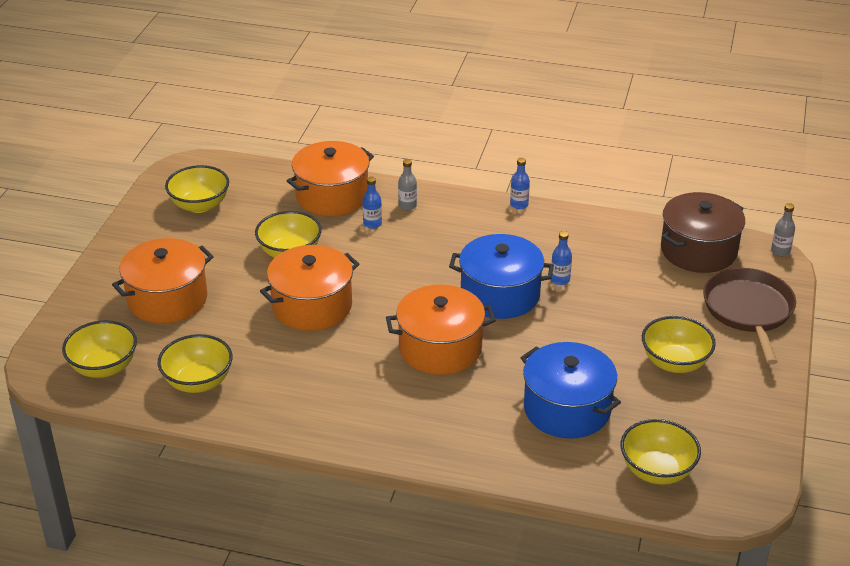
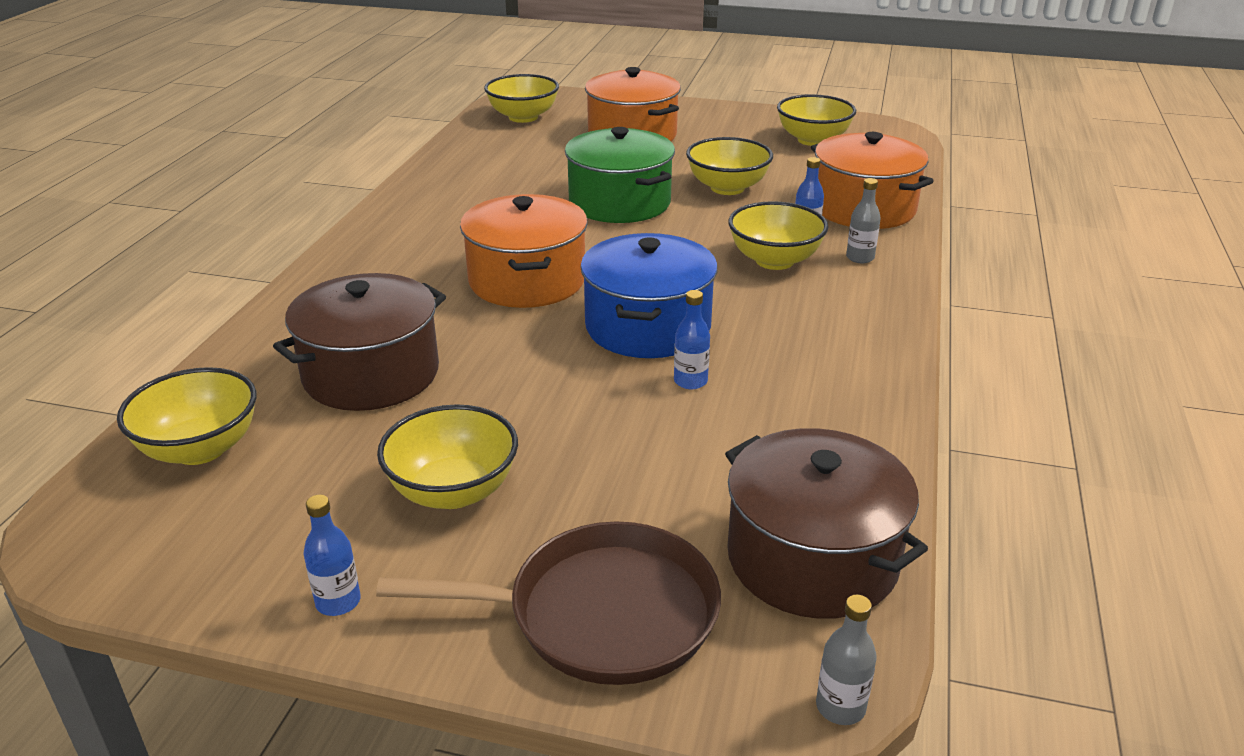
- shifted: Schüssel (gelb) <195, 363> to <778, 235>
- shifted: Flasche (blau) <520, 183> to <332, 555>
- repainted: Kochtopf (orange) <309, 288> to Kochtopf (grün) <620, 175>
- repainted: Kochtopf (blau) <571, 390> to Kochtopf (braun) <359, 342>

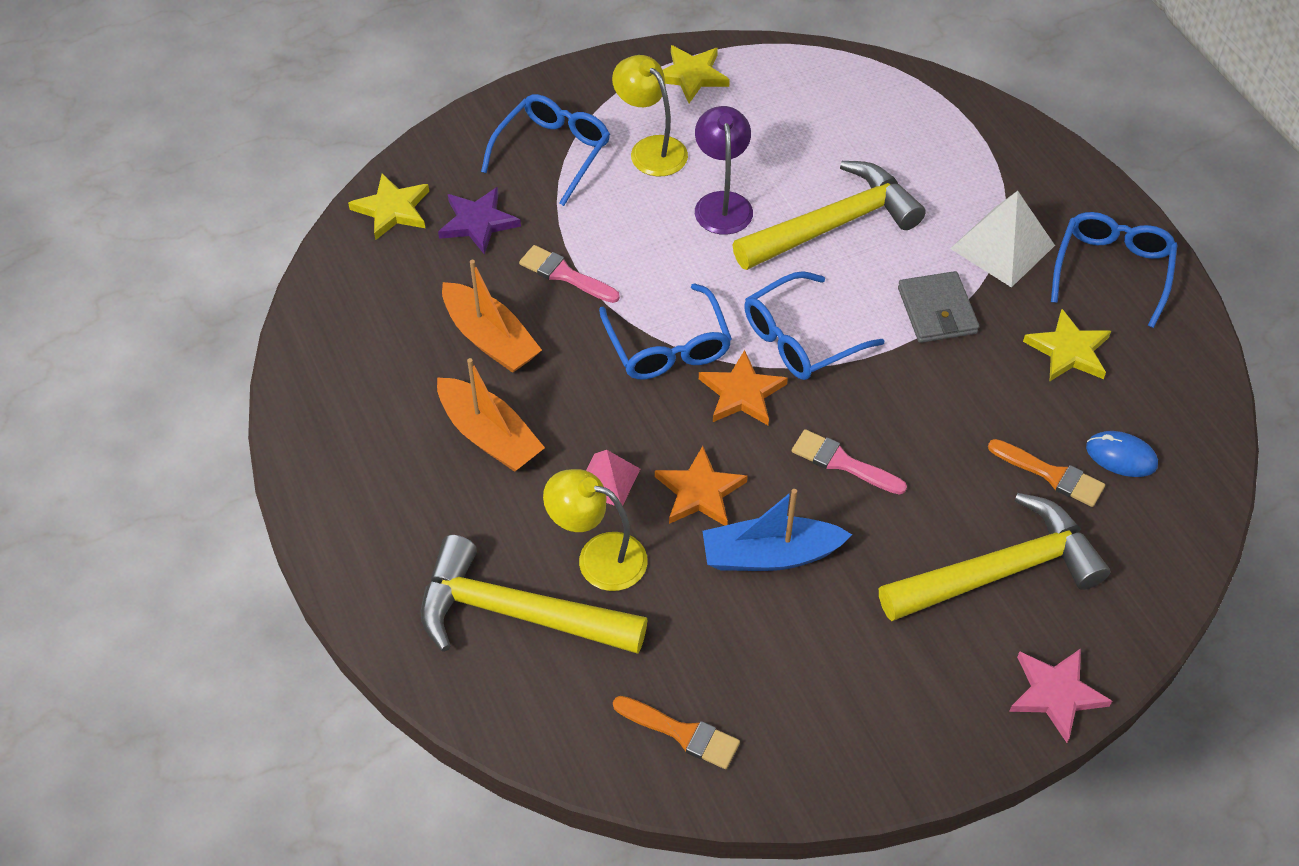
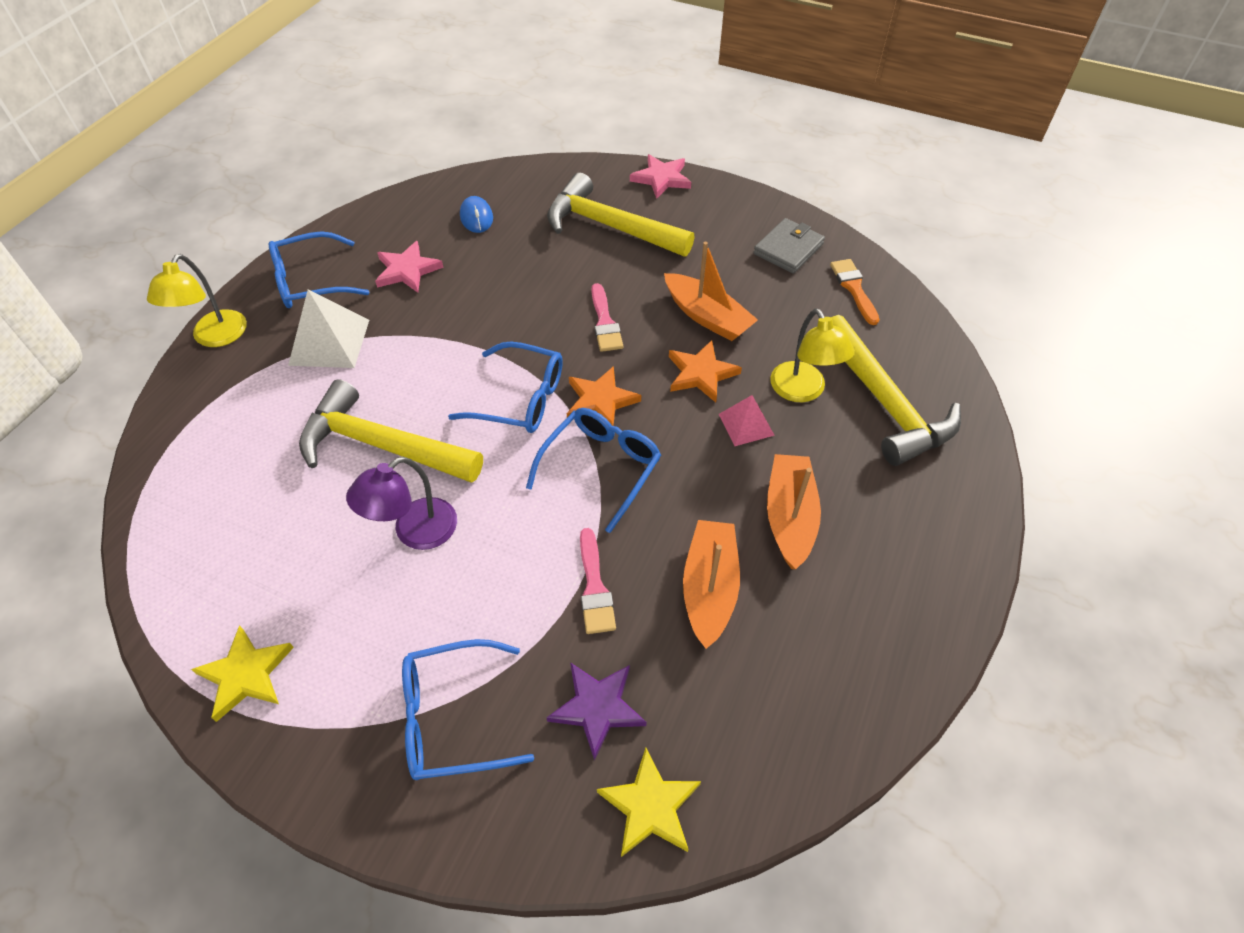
- gone: Pinsel (orange) <1046, 473>
- shifted: Lampe (gelb) <650, 115> to <197, 300>
- shifted: Geldbörse (grau) <938, 307> to <789, 245>
- repainted: Boot (blau) <777, 530> to Boot (orange) <711, 291>
- repainted: Stern (gelb) <1067, 345> to Stern (rosa) <409, 267>

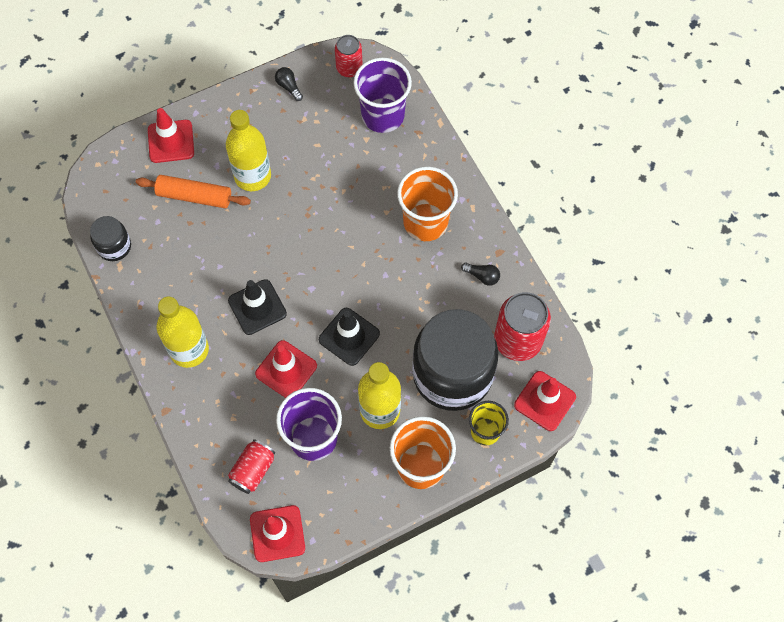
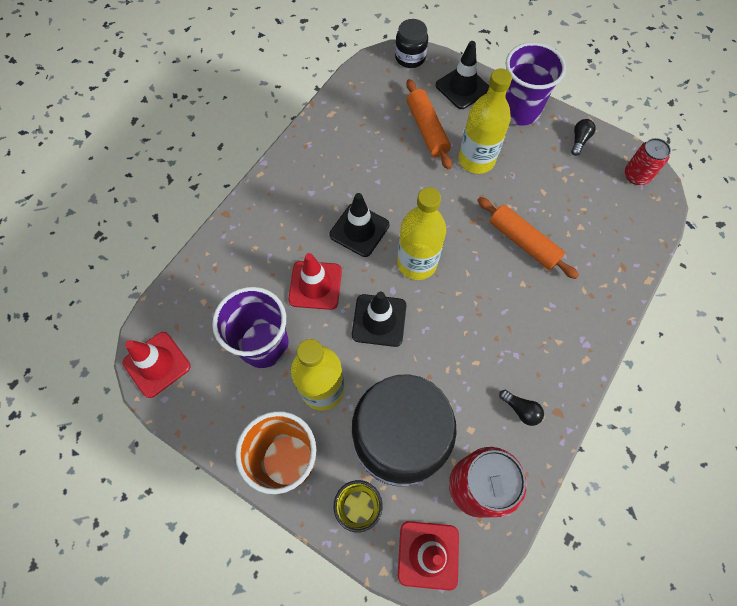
- gone: Dose (rot) <251, 466>
- gone: Becher (orange) <427, 204>
- new: Nudelholz (orange) <528, 238>
- shifted: Einmachglas (schwarz) <110, 238> to <411, 43>
- shifted: Flasche (gelb) <183, 332> to <421, 233>
- shifted: Becher (lila) <382, 95> to <535, 83>
- repainted: Leitkegel (rot) <171, 135> to Leitkegel (schwarz) <462, 75>
- rotated: Glühbirne (schwarz) <480, 274> = <521, 408> 45 degrees counterclockwise

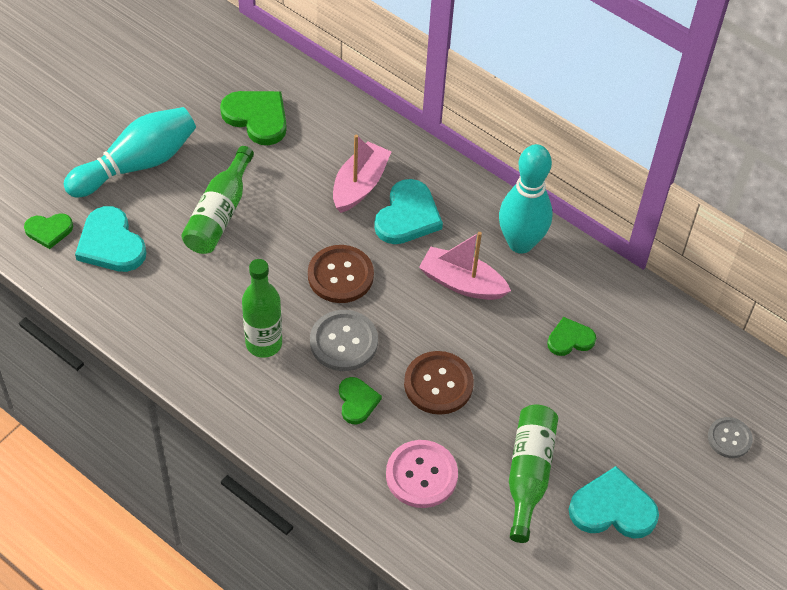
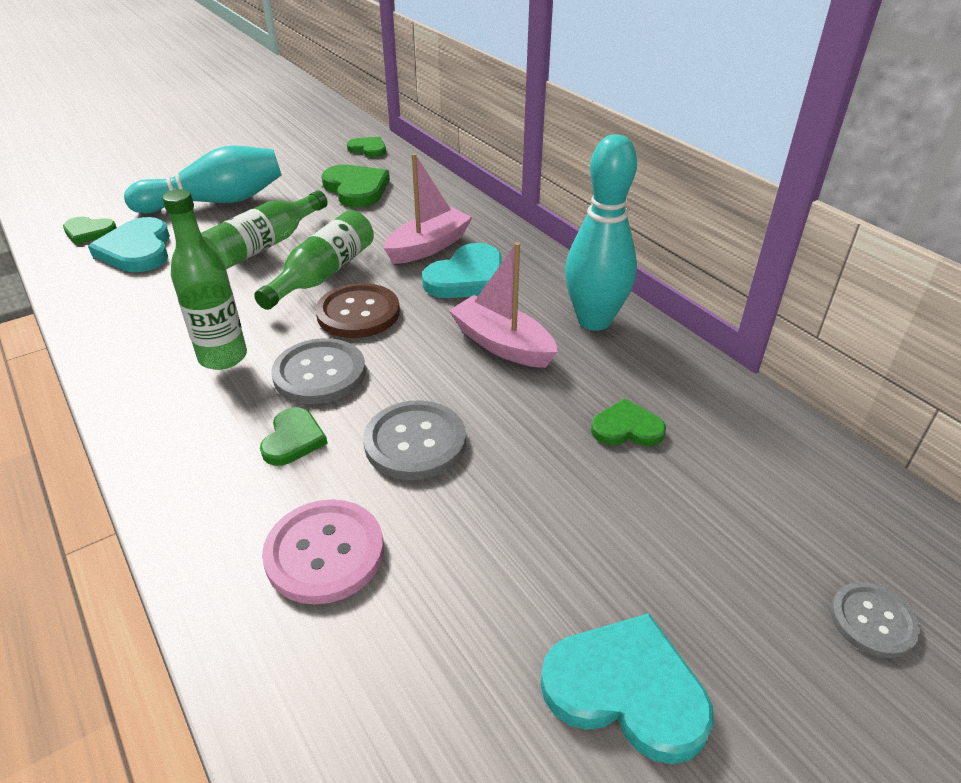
- new: Herz (grün) <366, 147>
- shifted: Flasche (grün) <533, 473> to <314, 260>
- repainted: Knopf (braun) <439, 383> to Knopf (grau) <414, 440>

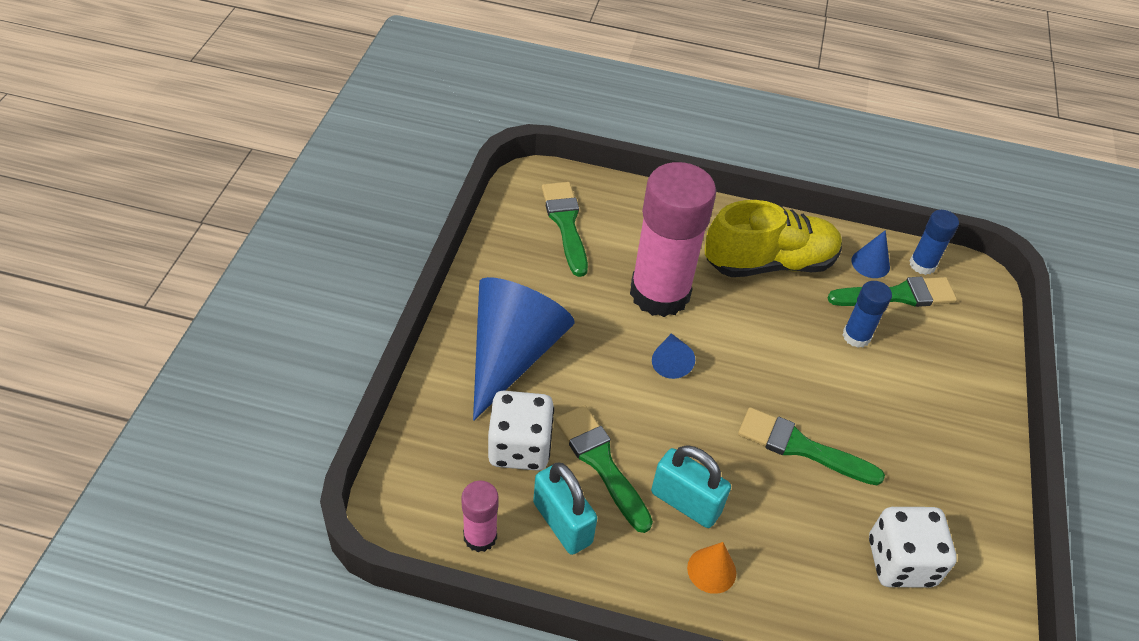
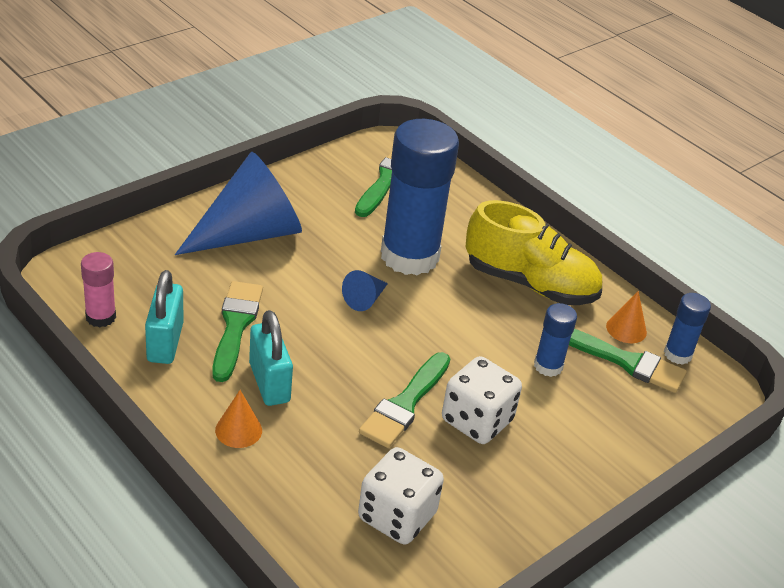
- shifted: Spielwürfel (weiß) <521, 431> to <482, 400>
- repainted: Klebestift (rosa) <673, 239> to Klebestift (blau) <420, 197>
- repainted: Kegel (blau) <870, 254> to Kegel (orange) <626, 317>
- rotated: Pinsel (grün) <811, 446> = <404, 400> 120 degrees counterclockwise

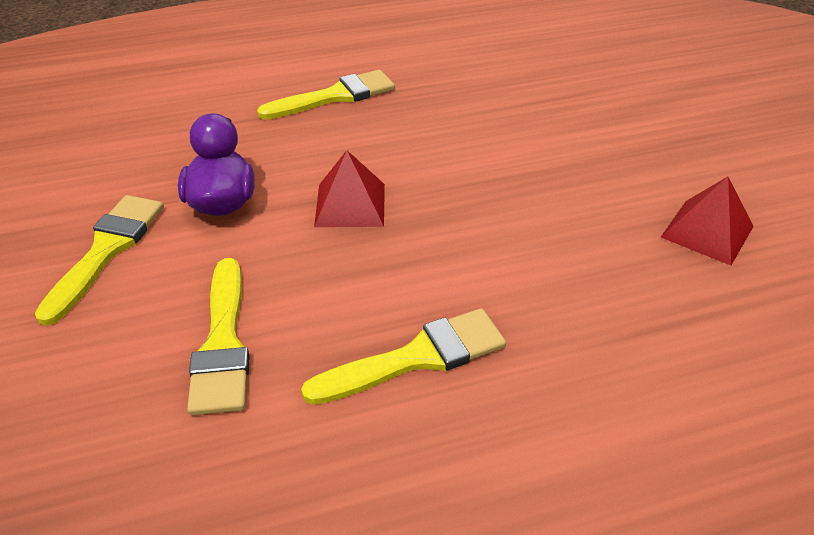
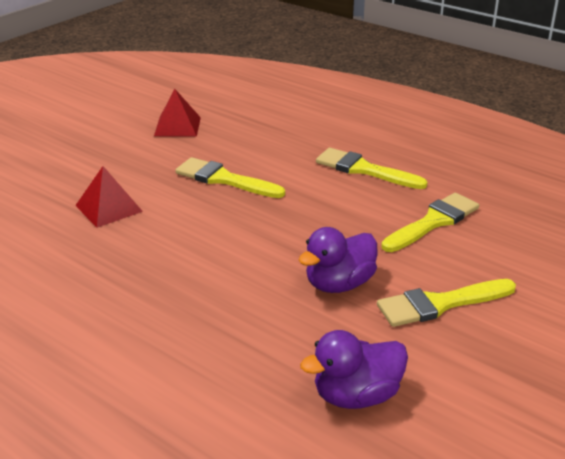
- new: Ente (lila) <354, 369>
- shifted: Pinsel (gelb) <326, 94> to <230, 177>
- shifted: Pyramide (rot) <349, 188> to <109, 197>

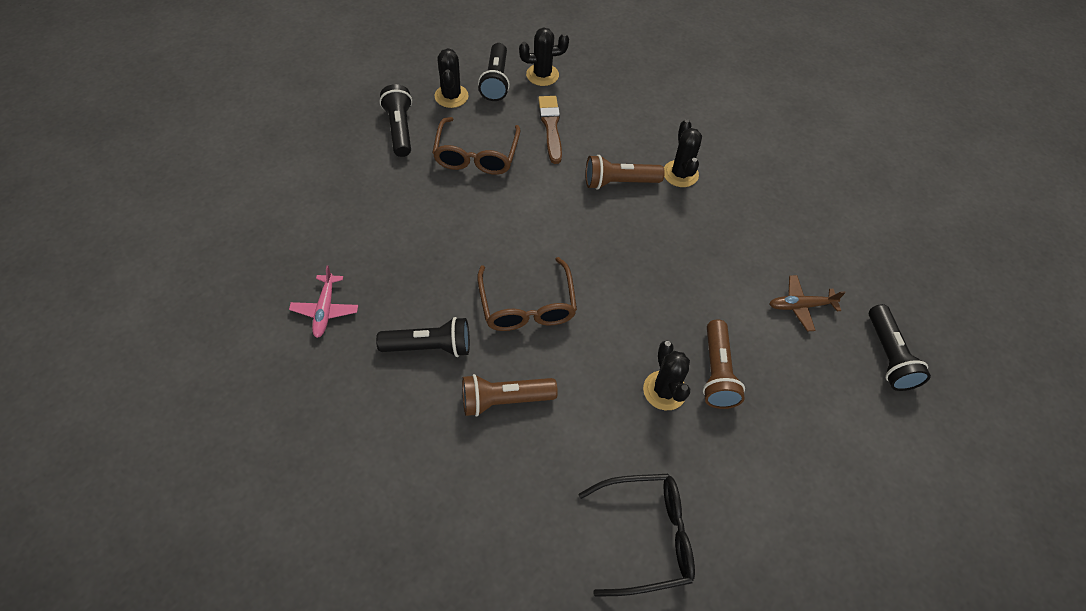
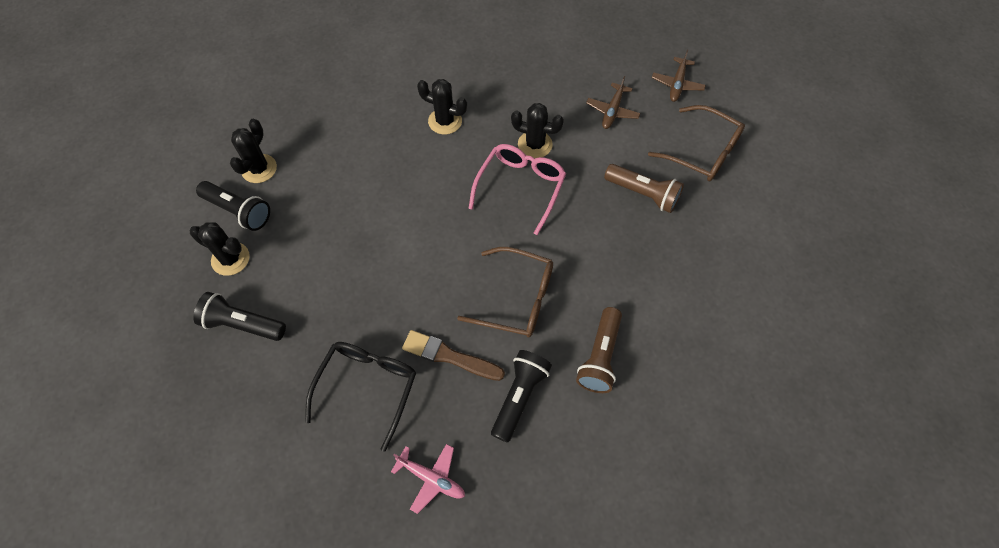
- gone: Taschenlampe (braun) <625, 172>
- new: Brille (rosa) <517, 189>
- shifted: Brille (braun) <476, 146> to <696, 143>
- shifted: Pinsel (braun) <550, 130> to <453, 355>
- shifted: Brille (schwarz) <636, 535> to <360, 397>
- shifted: Kaktus (schwarz) <666, 375> to <537, 130>
- swapped: Taschenlampe (schwarz) <900, 347> to Flugzeug (braun) <679, 75>

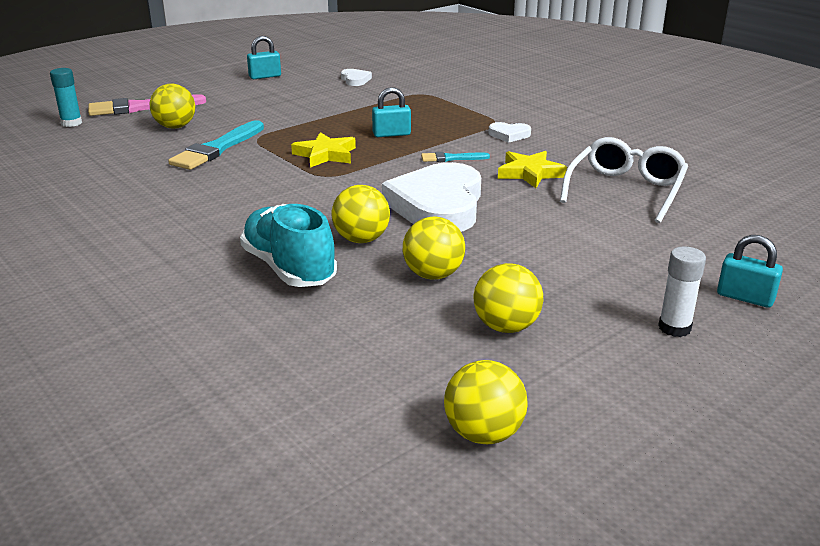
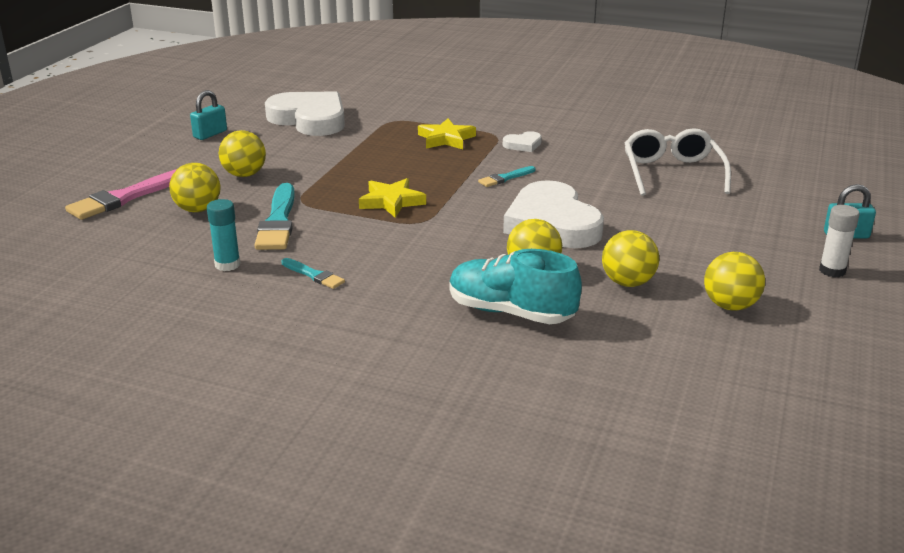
- gone: Vorhängeschloss (türkis) <391, 112>
- new: Pinsel (türkis) <313, 273>
- shifted: Klebestift (türkis) <66, 97> to <223, 235>
- shifted: Ball (gelb) <486, 402> to <242, 153>
- shifted: Stern (gelb) <532, 169> to <447, 133>
- scaled: Herz (weiß) <356, 77> = <305, 113> x2.36

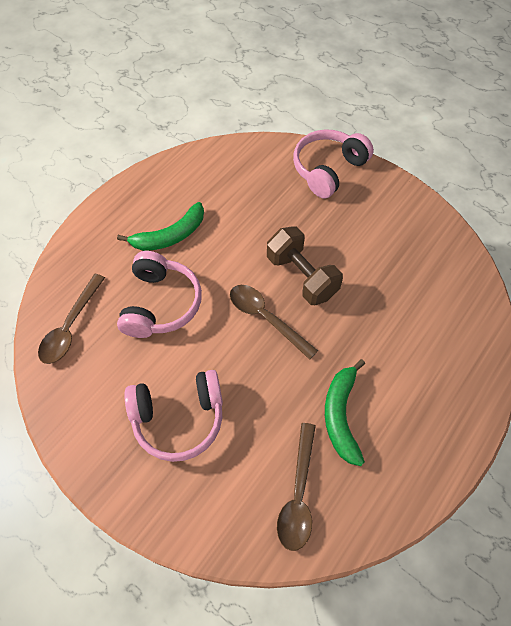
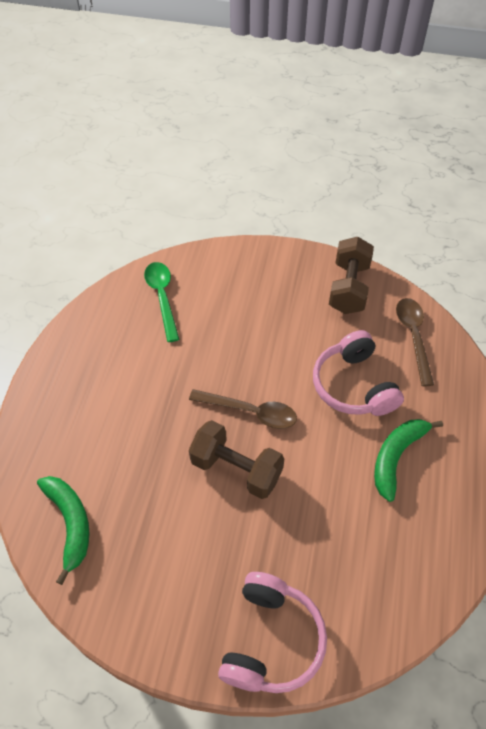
- gone: Kopfhörer (rosa) <173, 416>
- new: Hantel (braun) <351, 275>
- shifted: Banane (grün) <345, 412> to <63, 530>
- repainted: Löffel (braun) <296, 487> to Löffel (grün) <161, 302>

